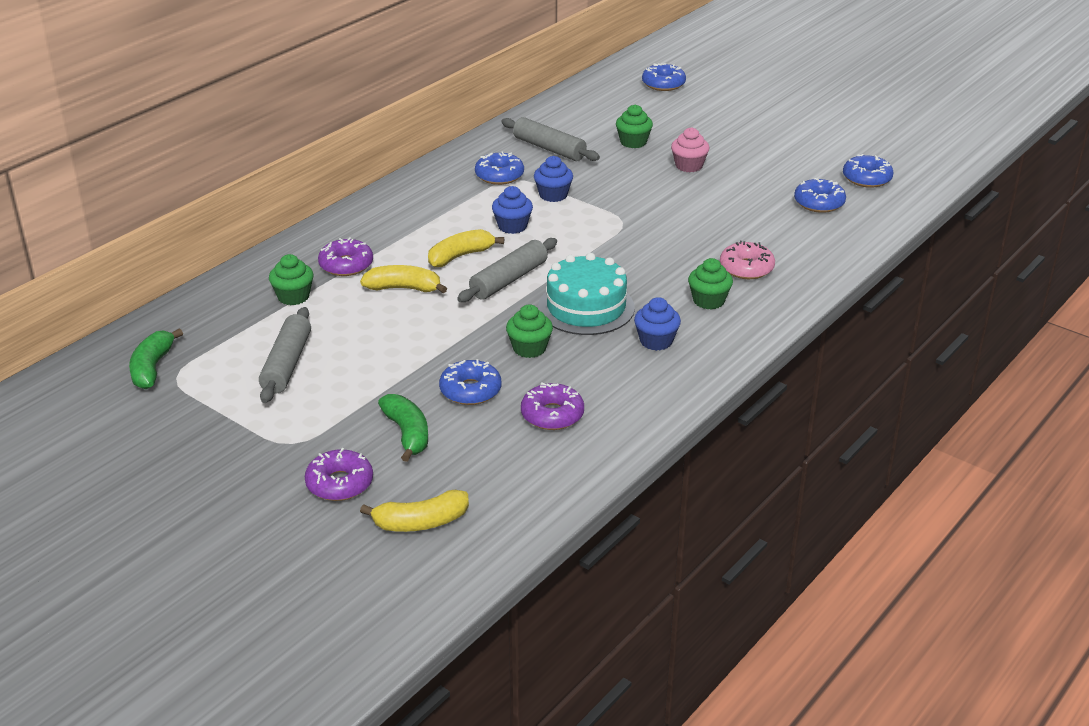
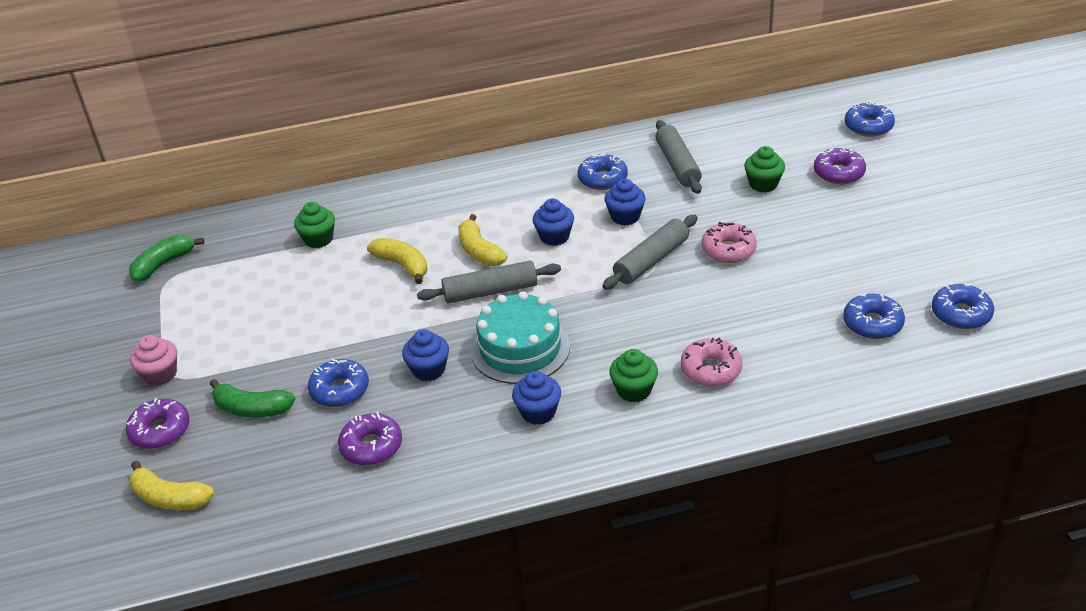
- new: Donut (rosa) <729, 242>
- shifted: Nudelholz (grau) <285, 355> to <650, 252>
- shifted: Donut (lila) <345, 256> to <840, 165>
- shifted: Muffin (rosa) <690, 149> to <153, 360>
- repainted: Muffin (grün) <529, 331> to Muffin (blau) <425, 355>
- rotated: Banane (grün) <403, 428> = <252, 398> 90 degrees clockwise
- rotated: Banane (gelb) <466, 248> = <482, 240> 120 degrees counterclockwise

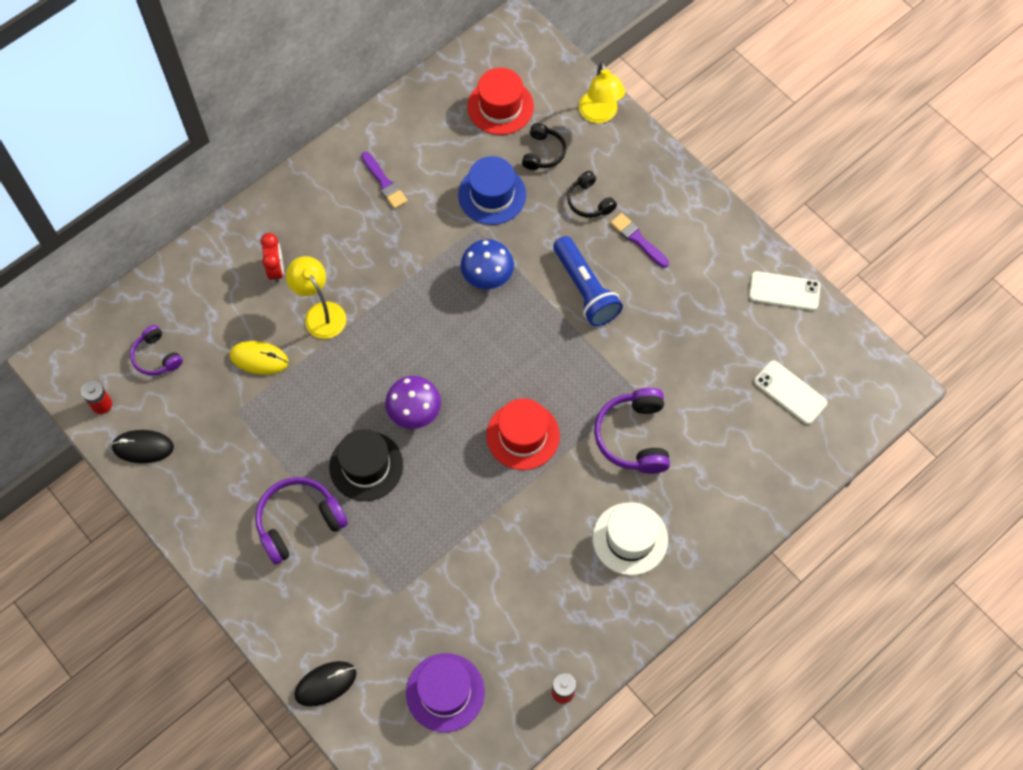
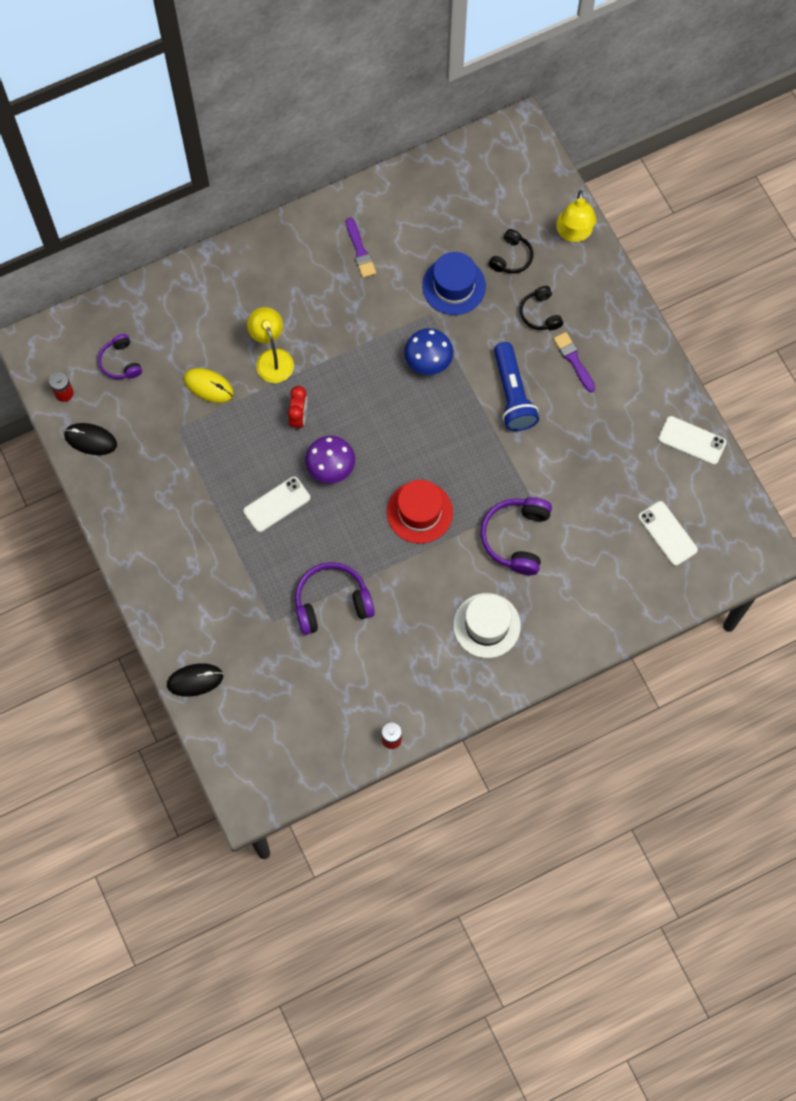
- gone: Hut (lila) <445, 692>
- gone: Hut (rot) <500, 101>
- shifted: Kopfhörer (lila) <301, 521> to <335, 598>
- shifted: Wecker (rot) <272, 258> to <297, 408>
- swapped: Hut (schwarz) <366, 465> to Handy (weiß) <276, 504>

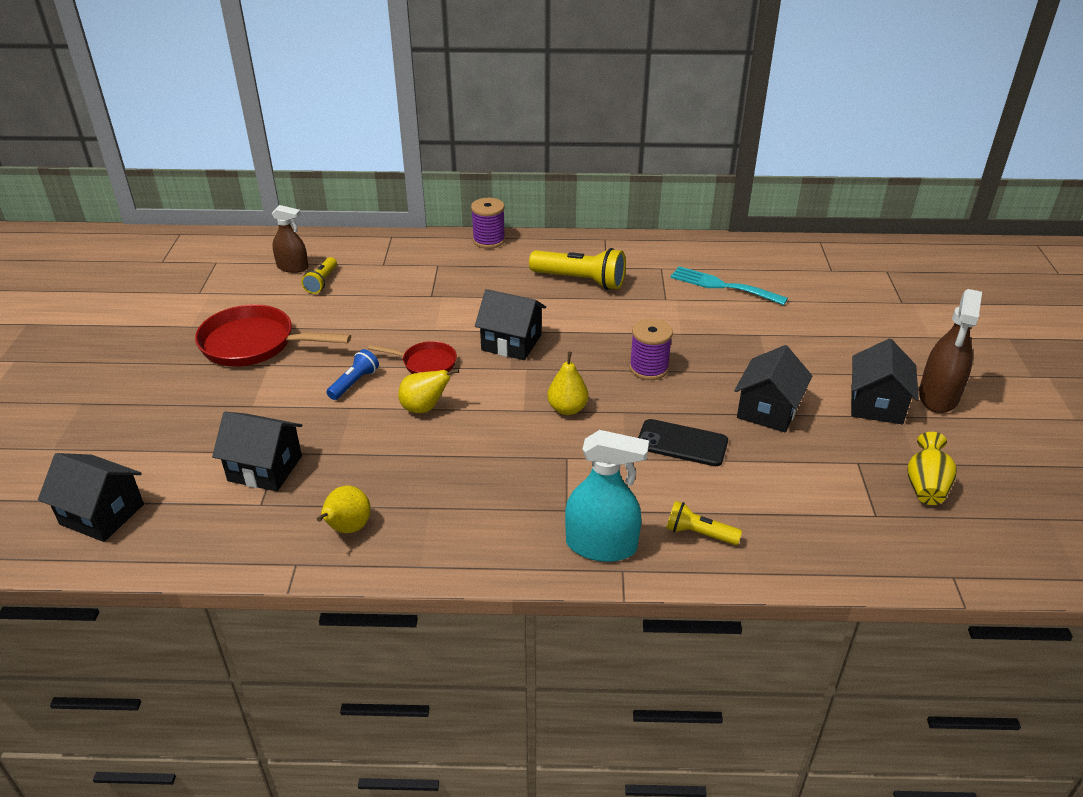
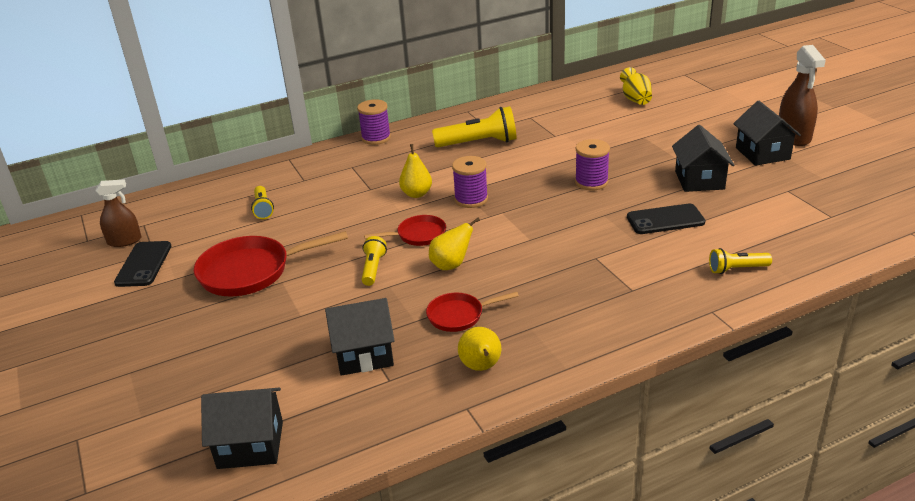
- gone: Sprühflasche (türkis) <607, 496>
- gone: Gabel (türkis) <729, 285>
- new: Handy (schwarz) <142, 264>
- new: Pfanne (rot) <472, 312>
- shifted: Sprühflasche (braun) <290, 239> to <119, 213>
- shifted: Birne (gelb) <568, 383> to <415, 171>
- shifted: Vase (gelb) <932, 468> to <636, 86>
- swapped: Haus (schwarz) <510, 324> to Garnrolle (lila) <470, 182>
- repainted: Taschenlampe (blau) <353, 374> to Taschenlampe (gelb) <374, 261>

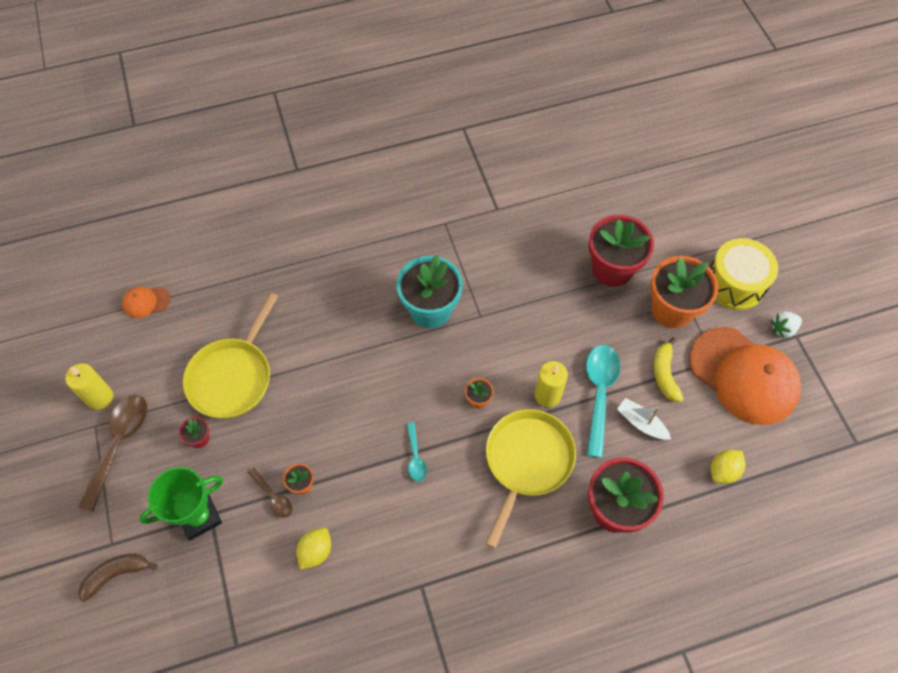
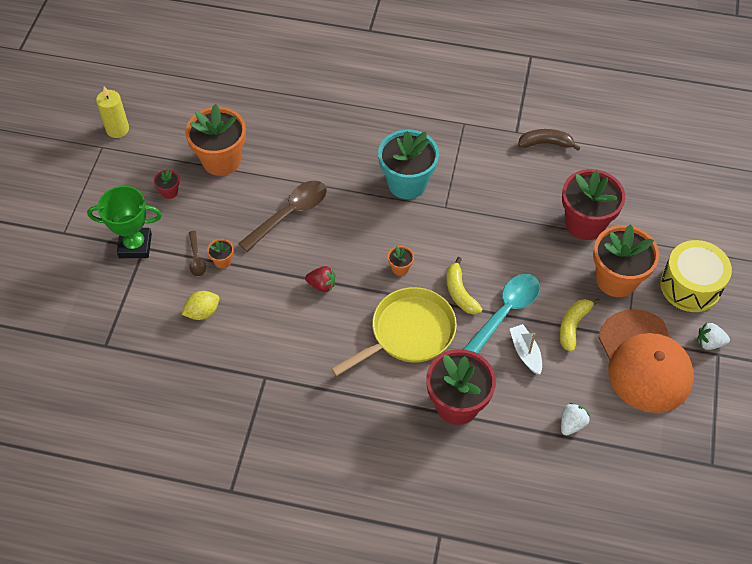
- gone: Kappe (orange) <146, 302>
- shifted: Löffel (braun) <113, 453> to <282, 216>
- shifted: Banane (braun) <118, 578> to <549, 140>
- swapped: Pfanne (gelb) <230, 356> to Blumentopf (orange) <215, 140>
- swapped: Löffel (türkis) <417, 452> to Erdbeere (rot) <320, 279>
- swapped: Kerze (gelb) <551, 384> to Banane (gelb) <464, 285>
- swapped: Zitrone (gelb) <728, 467> to Erdbeere (weiß) <575, 419>

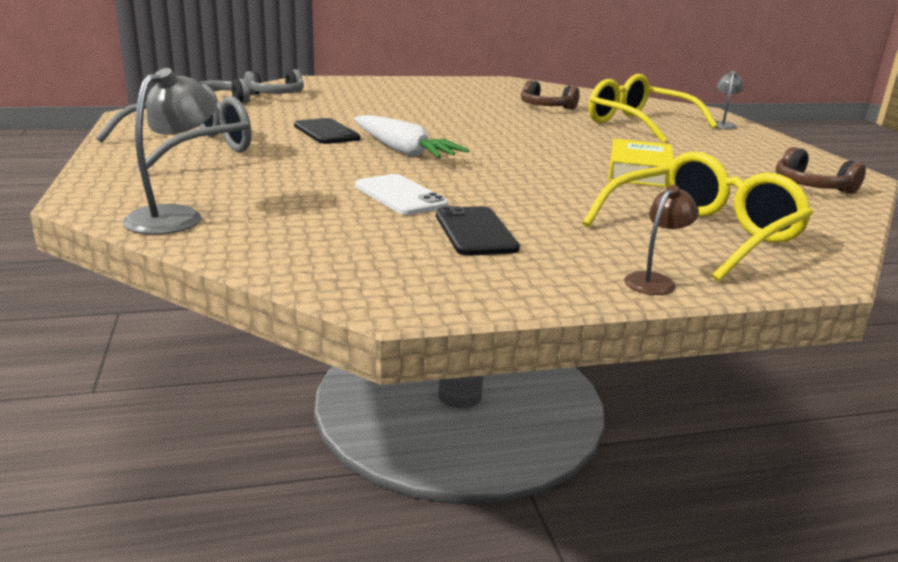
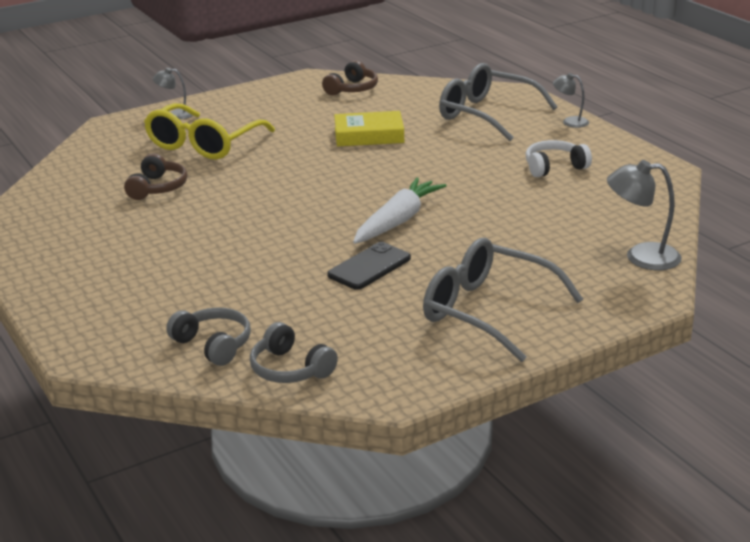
- gone: Handy (weiß) <401, 194>
- swapped: Handy (schwarz) <478, 231> to Kopfhörer (weiß) <559, 158>
- repainted: Brille (gelb) <697, 216> to Brille (grau) <498, 102>
- repainted: Lampe (braun) <661, 240> to Lampe (grau) <571, 100>

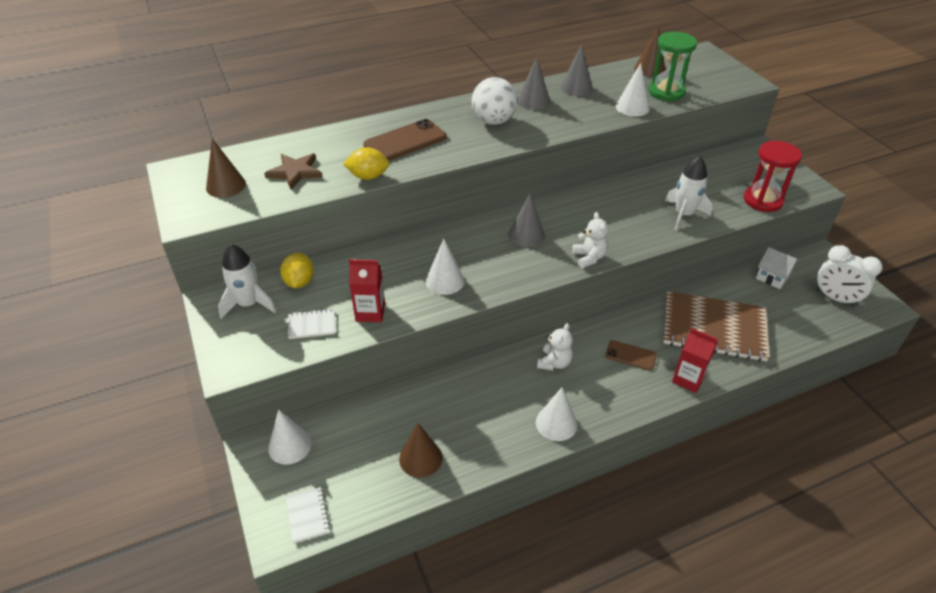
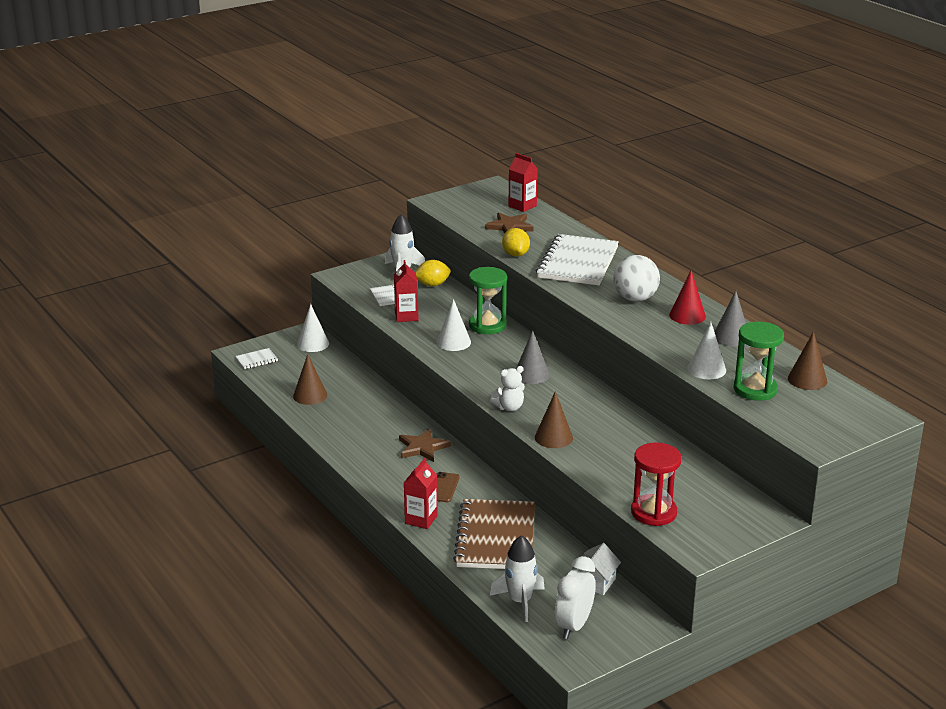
- gone: Kegel (weiß) <556, 414>
- new: Sanduhr (grün) <488, 300>
- new: Getränkekarton (rot) <523, 182>
- shifted: Kegel (braun) <226, 168> to <554, 419>
- shifted: Rakete (weiß) <688, 193> to <517, 578>
- swapped: Handy (braun) <404, 140> to Notizbuch (weiß) <577, 259>
- swapped: Teddybär (weiß) <555, 347> to Stern (braun) <425, 445>
- repainted: Kegel (grau) <533, 83> to Kegel (rot) <687, 297>

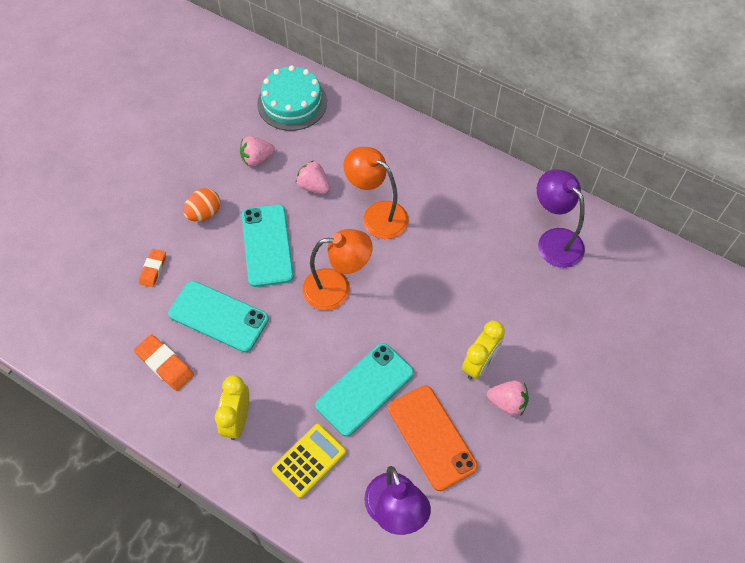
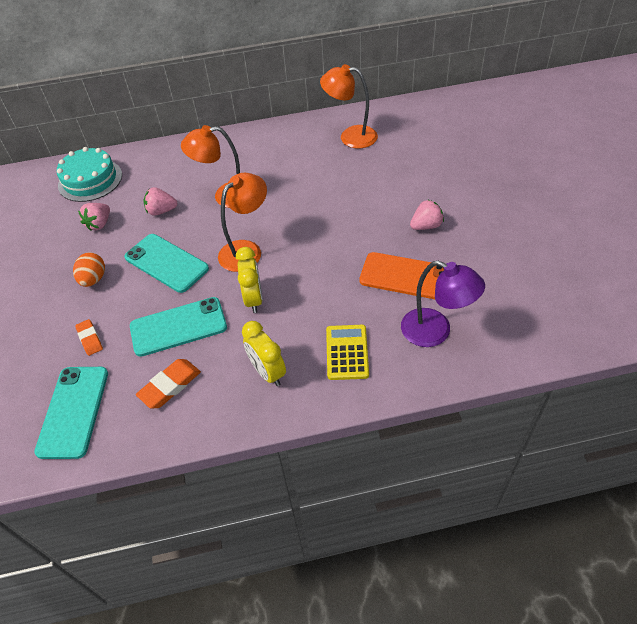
- shifted: Handy (türkis) <364, 390> to <71, 413>
- shifted: Wecker (gelb) <483, 350> to <249, 280>
- repainted: Lampe (lila) <561, 218> to Lampe (orange) <349, 106>
- rotated: Radiergummi (orange) <164, 362> = <168, 383> 45 degrees counterclockwise

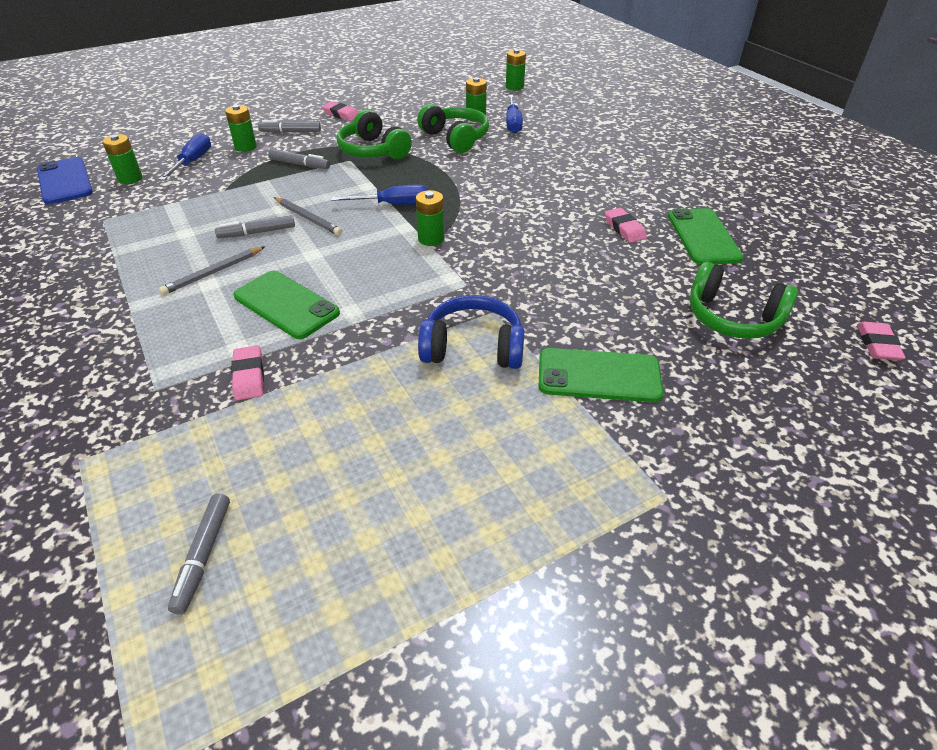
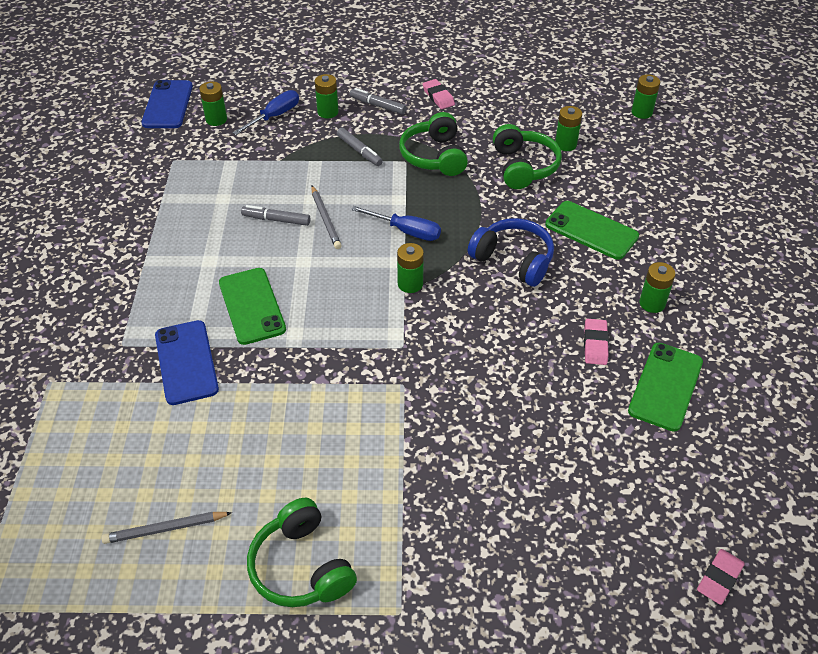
- gone: Filzstift (grau) <199, 554>
- gone: Schraubenzieher (blau) <514, 114>
- new: Batterie (grün) <657, 287>
- shifted: Bleistift (grau) <212, 270> to <166, 528>
- shifted: Kopfhörer (blau) <471, 332> to <511, 252>
- shifted: Handy (grün) <601, 375> to <592, 230>
- shifted: Kopfhörer (grün) <744, 300> to <302, 552>
- swapped: Radiergummi (rosa) <247, 372> to Handy (blau) <187, 362>

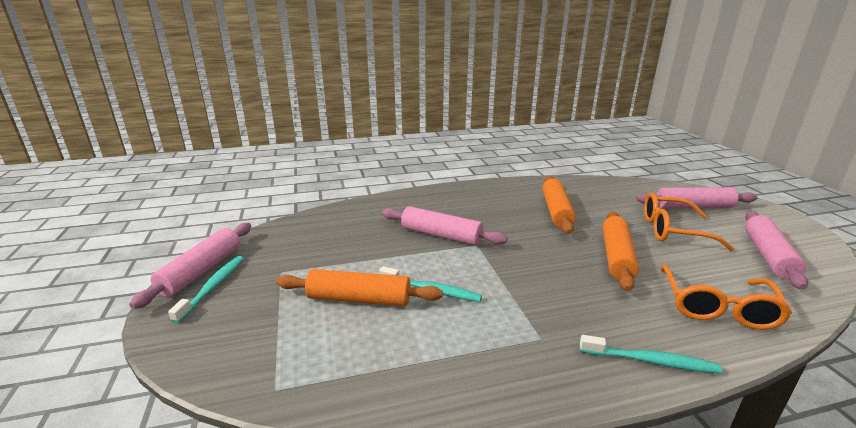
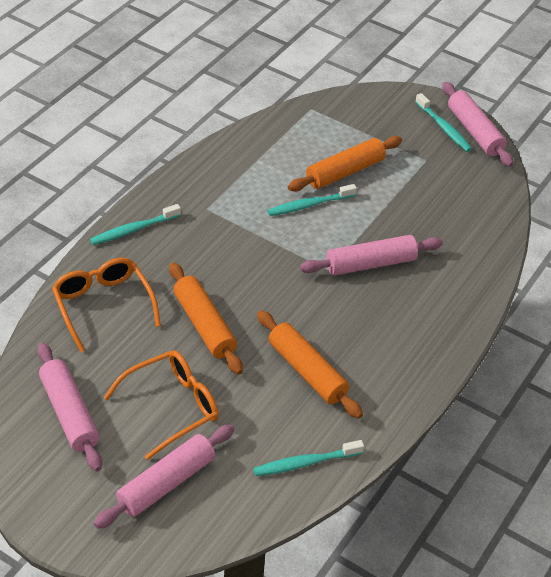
- new: Zahnbürste (türkis) <308, 458>

